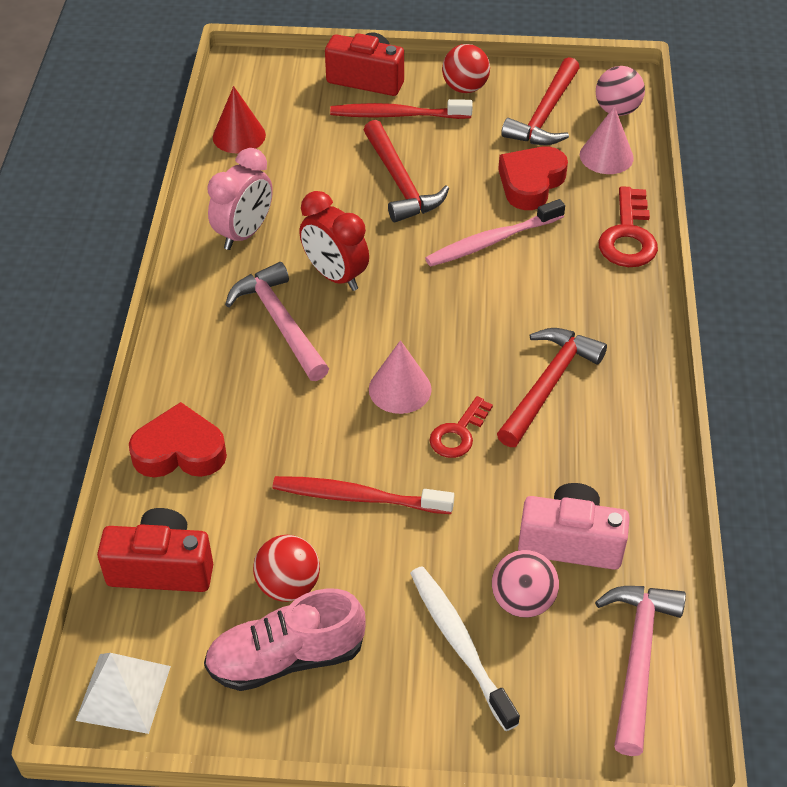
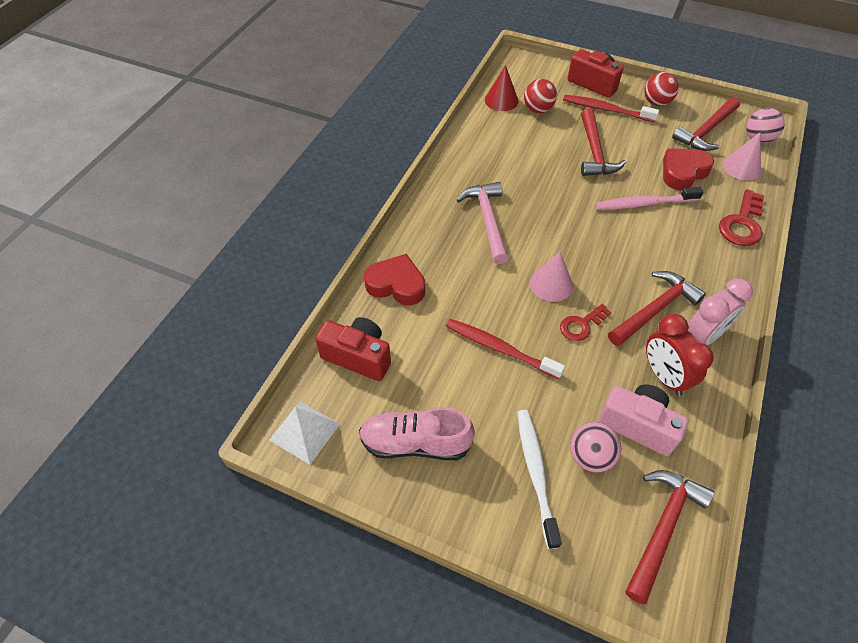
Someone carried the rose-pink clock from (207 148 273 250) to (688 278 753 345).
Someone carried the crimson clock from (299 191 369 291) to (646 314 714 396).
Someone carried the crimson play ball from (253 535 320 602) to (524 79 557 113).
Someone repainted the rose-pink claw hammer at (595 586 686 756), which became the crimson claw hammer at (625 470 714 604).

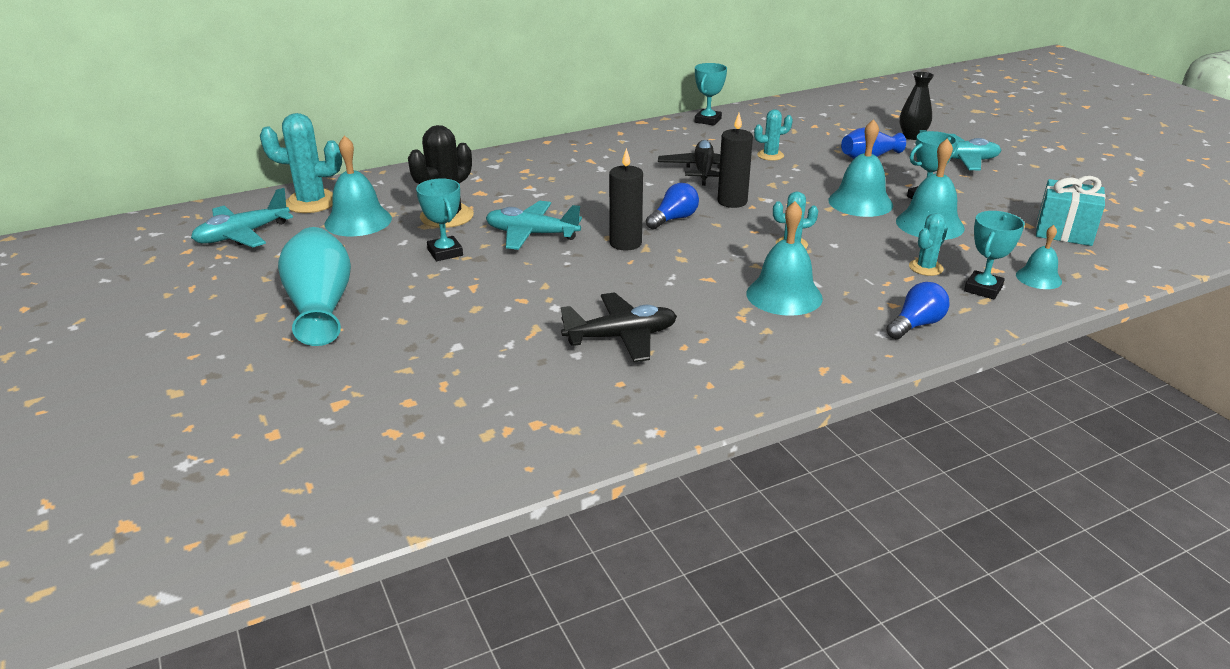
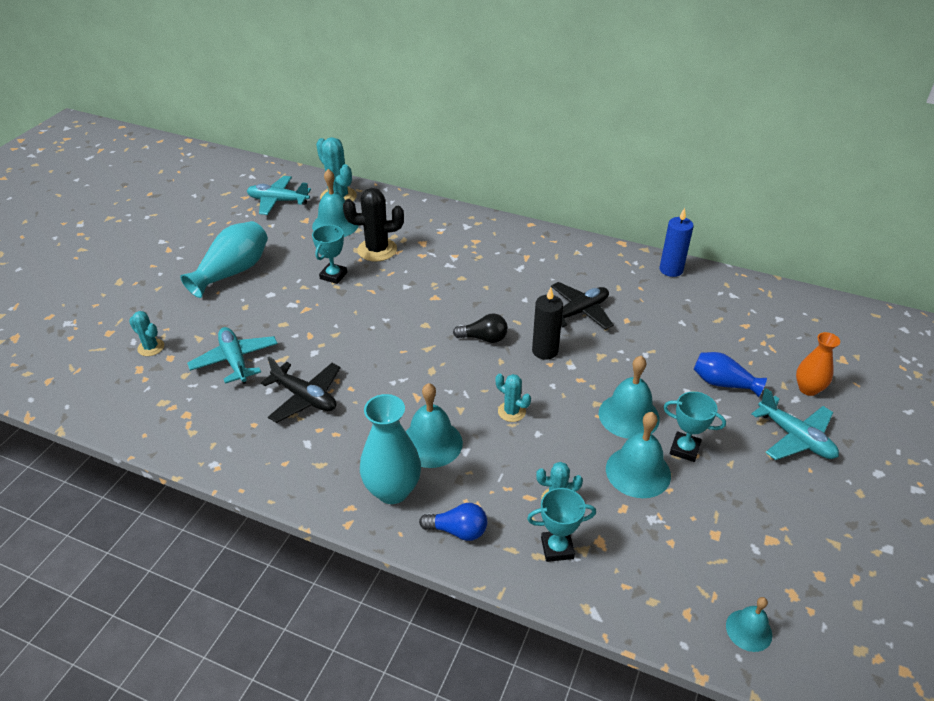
Someone swapped the teal award cup at (695 63 727 126) for the royal blue pillar candle at (660 208 694 277).
Someone repainted the black flower vase at (899 72 934 140), which became the orange flower vase at (796 332 840 396).
Someone carried the teal prickly plant from (754 109 793 161) to (129 311 164 356).
Someone took away the black pillar candle at (609 148 643 251).
Someone took away the teal wrapped gift at (1036 176 1106 246).
Someone repainted the royal blue bulb at (646 183 699 230), which became the black bulb at (453 313 508 343).
Someone carried the teal plane from (486 201 582 250) to (187 327 278 384).
Someone carried the teal school bell from (1016 225 1062 289) to (726 597 772 652).
Someone put down the teal flower vase at (360 394 421 504).

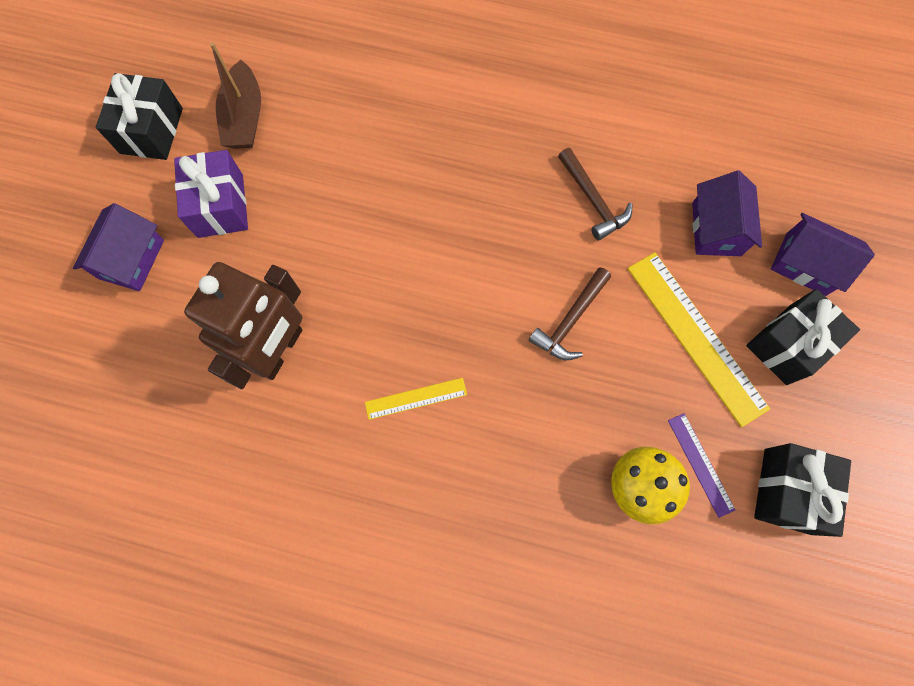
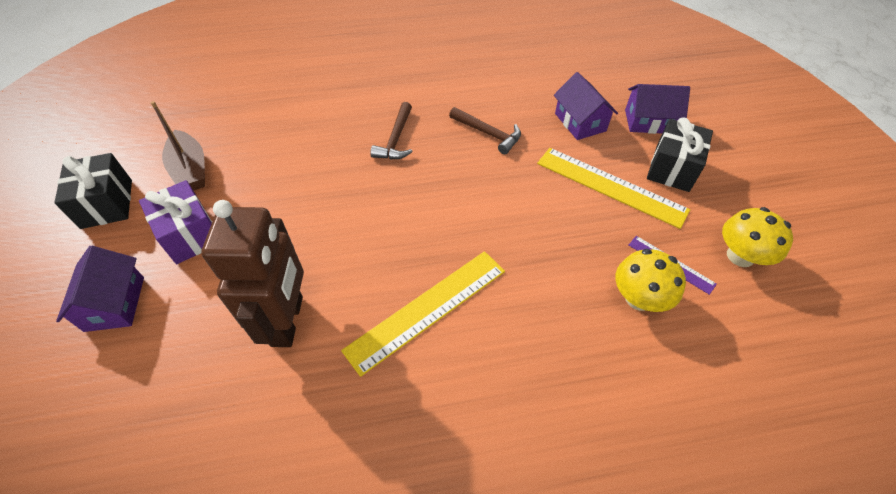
Someone carried the brown claw hammer from (529 267 611 360) to (370 102 413 159).
Someone scaled the yellow ruler at (365 378 467 420) by 1.94.
Someone swapped the black wrapped gift at (754 443 851 537) for the yellow toadstool at (722 207 793 267).

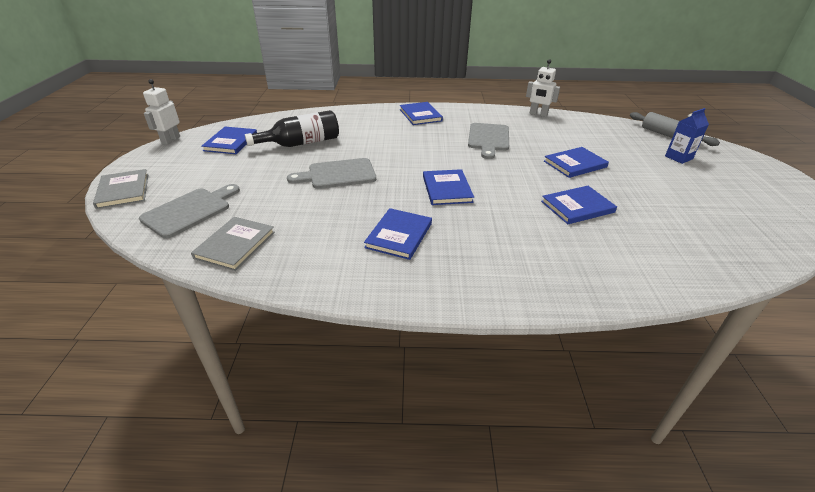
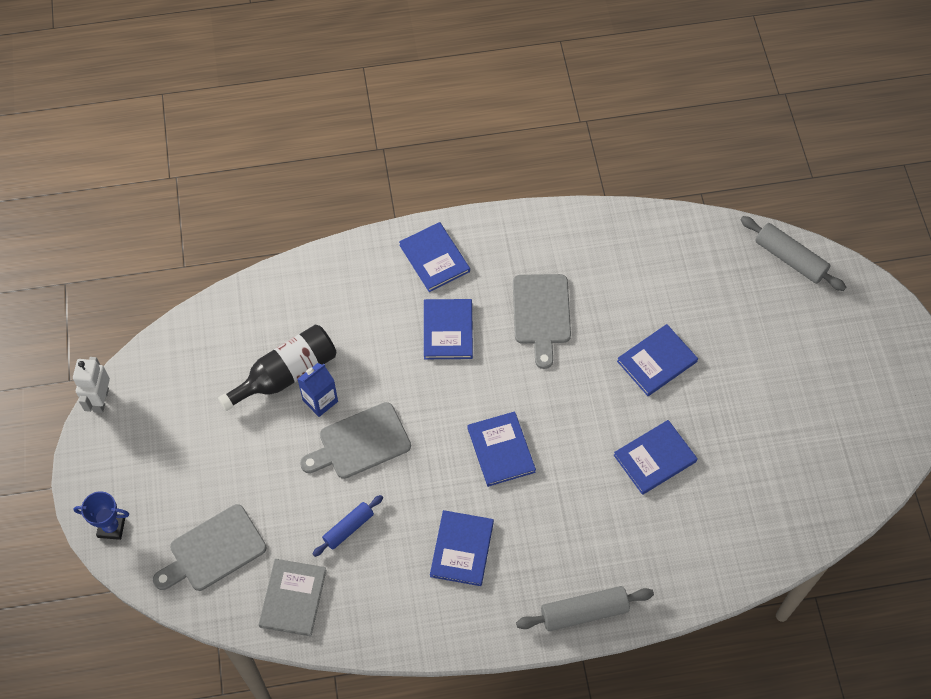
Someone took away the pure white toy robot at (526 59 560 117).
Someone carried the royal blue juice carton from (665 108 709 164) to (298 363 338 417).
Someone carried the royal blue hardcover from (201 127 257 154) to (424 299 473 359).
Someone swapped the gray hardcover at (93 169 149 209) for the royal blue award cup at (74 491 129 540).
Someone rotated the gray cutting board at (139 184 240 238) by 150 degrees counterclockwise.
Someone put down the royal blue dough roller at (313 495 383 557).
Someone put down the gray dough roller at (516 586 654 631).

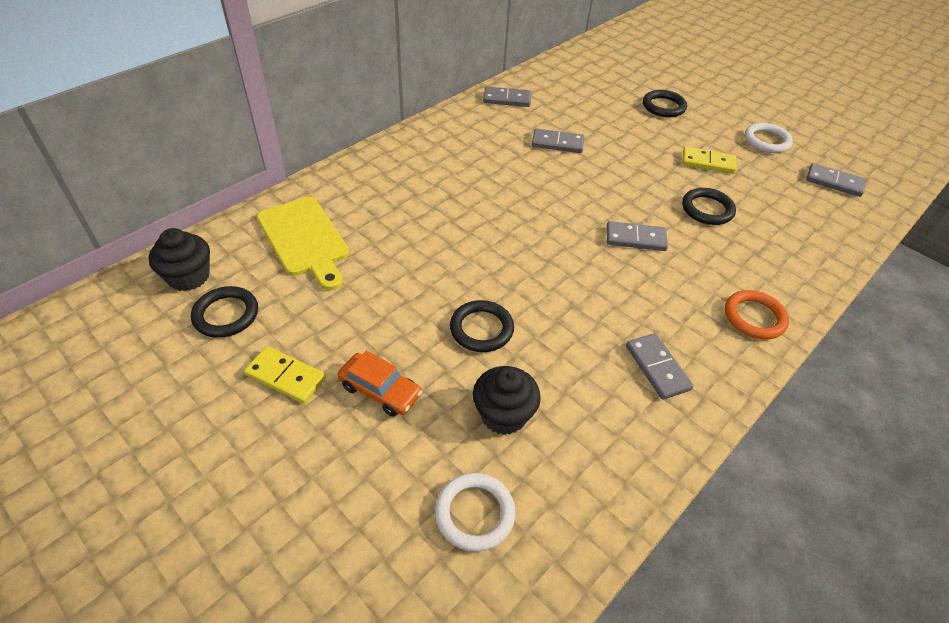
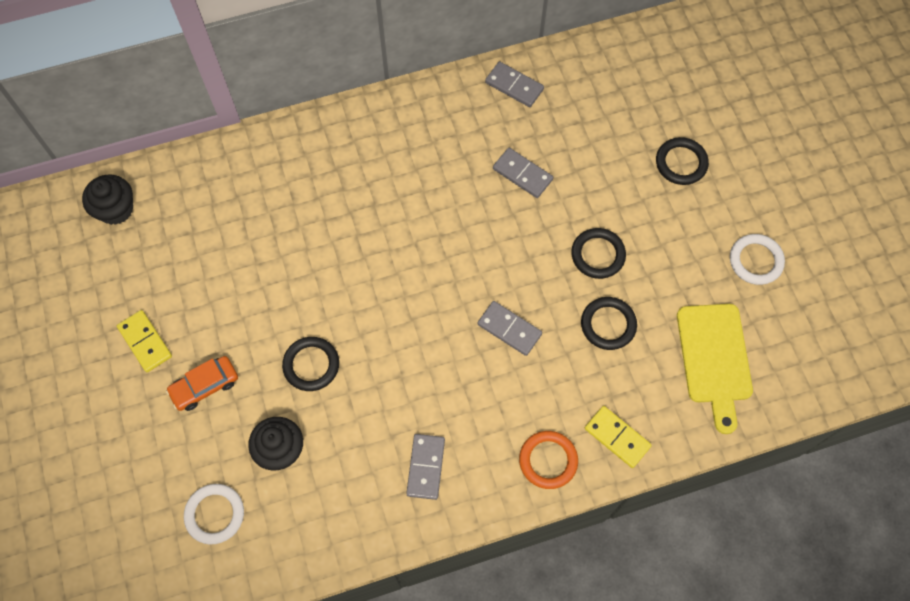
Someone carried the yellow domino from (682 147 737 174) to (585 406 652 468).
Someone took away the gray domino at (806 163 866 197).
Someone carried the yellow cutting board from (257 197 349 290) to (677 304 753 434).
Someone carried the black torus from (191 286 258 338) to (571 228 626 279).
Someone rotated the orange toy car at (338 350 422 417) by 90 degrees clockwise.

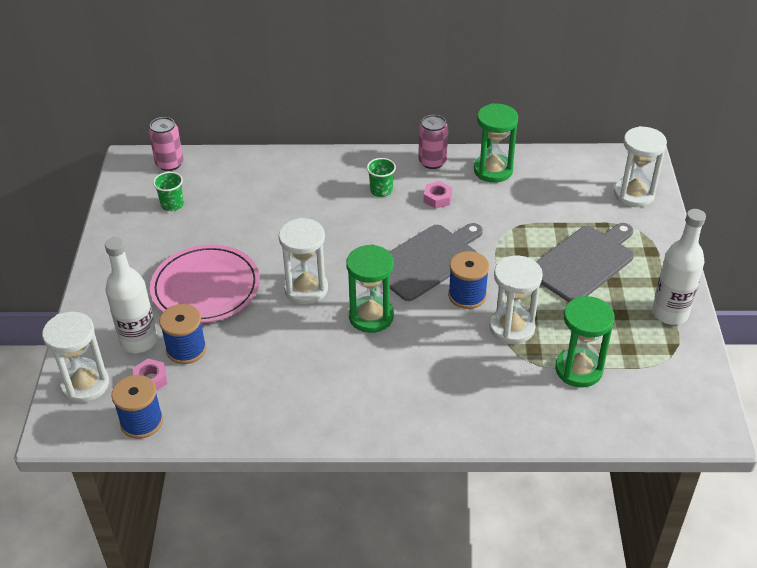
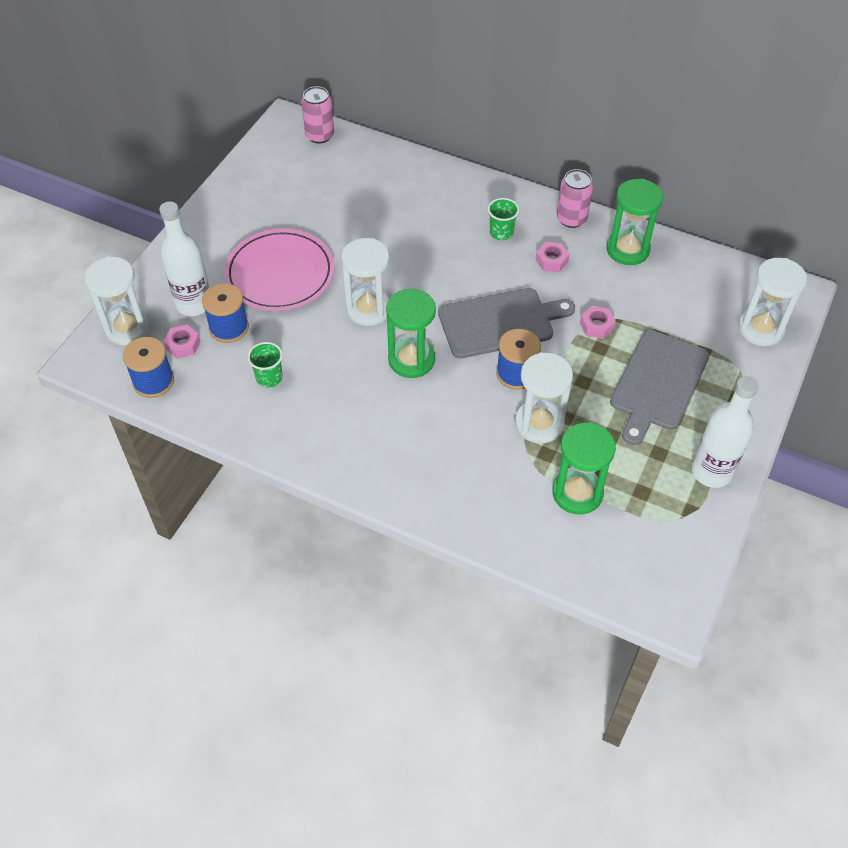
Someone carried the leaf-green cup from (153 172 184 211) to (248 342 283 387).
Someone rotated the gray cutting board at (536 223 634 302) by 135 degrees clockwise.
Someone put down the rose-pink hex nut at (580 306 616 339).

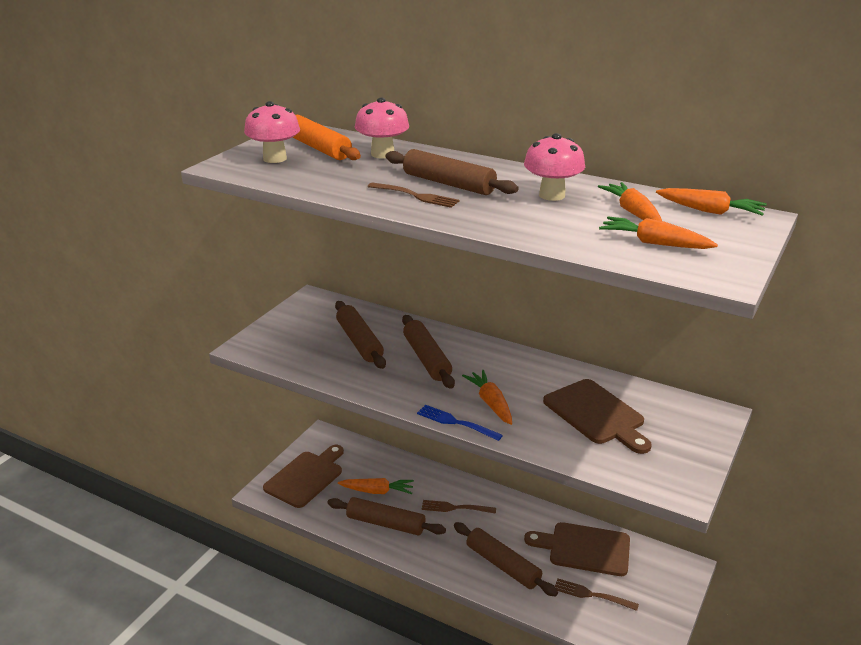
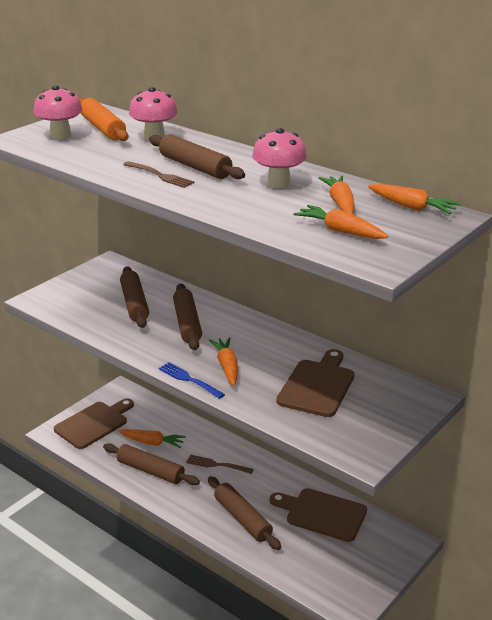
Someone rotated the brown cutting board at (543 379 652 454) by 135 degrees counterclockwise.
Someone took away the brown dinner fork at (555 579 639 611).

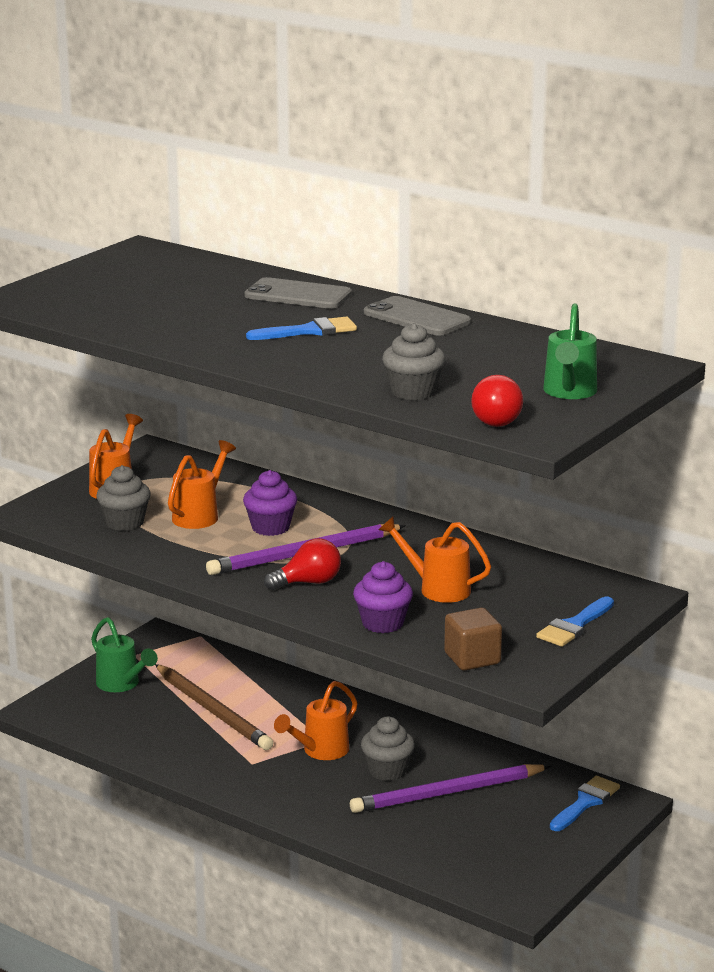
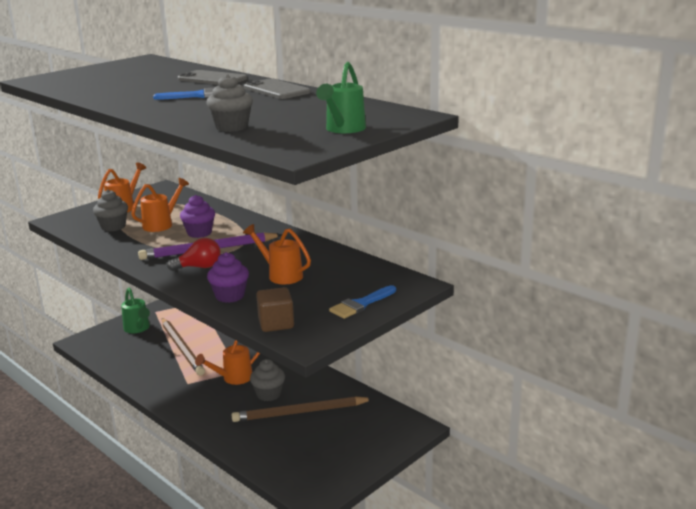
Someone took away the crimson bulb at (471 375 523 427).
Someone repainted the royal purple pencil at (350 764 550 813), which became the brown pencil at (232 396 373 422).
Someone took away the royal blue paintbrush at (550 776 620 831).

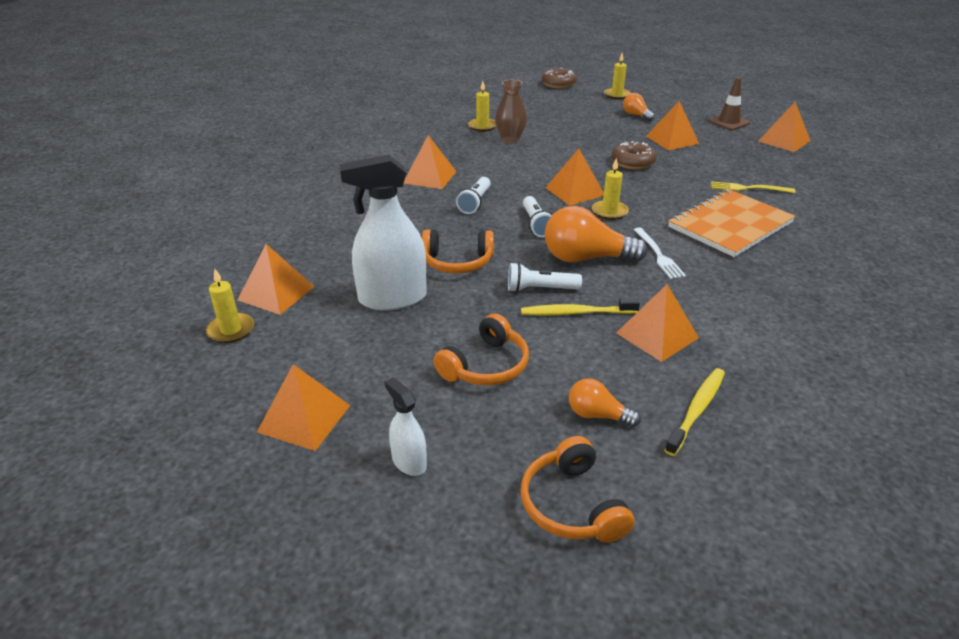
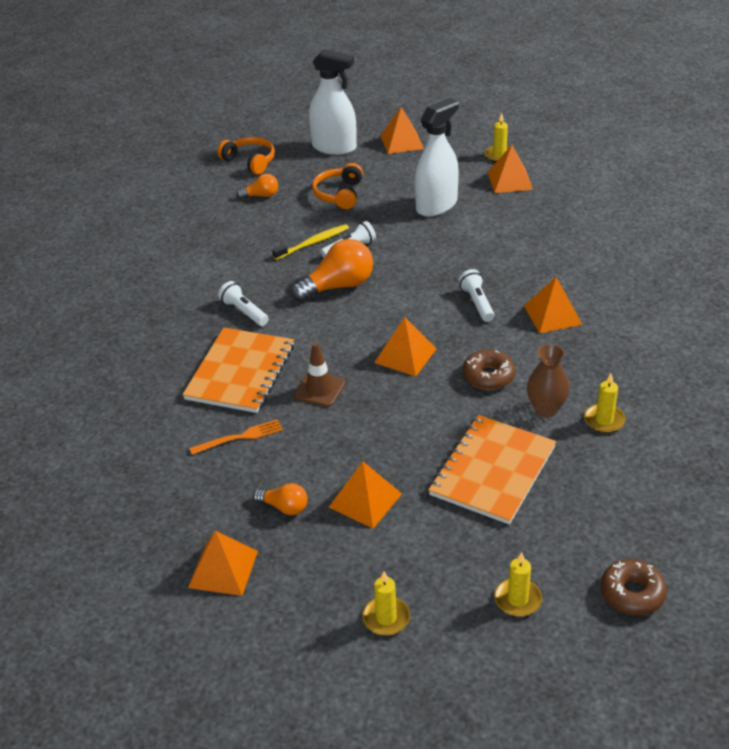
Someone carried the brown road cone from (708 77 750 130) to (294 343 345 407).
Someone carried the orange bulb from (623 93 655 121) to (253 483 308 515).
Someone carried the brown doughnut from (612 141 657 170) to (462 349 516 390).
Someone carried the yellow pillar candle from (592 158 629 220) to (363 572 410 635).
Someone repainted the yellow dinner fork at (711 181 795 193), which became the orange dinner fork at (189 419 283 455).
Someone carried the pure white pocket torch from (523 196 553 237) to (218 281 269 326).
Someone took away the pure white dinner fork at (633 227 686 279).
Someone took away the orange headphones at (422 229 494 274).
Someone took away the orange pyramid shape at (616 284 699 362).
Someone took away the yellow toothbrush at (664 368 725 456).
Someone scaled the pure white sprayer at (385 378 427 476) by 2.01.
Someone put down the orange notebook at (428 415 556 525).

